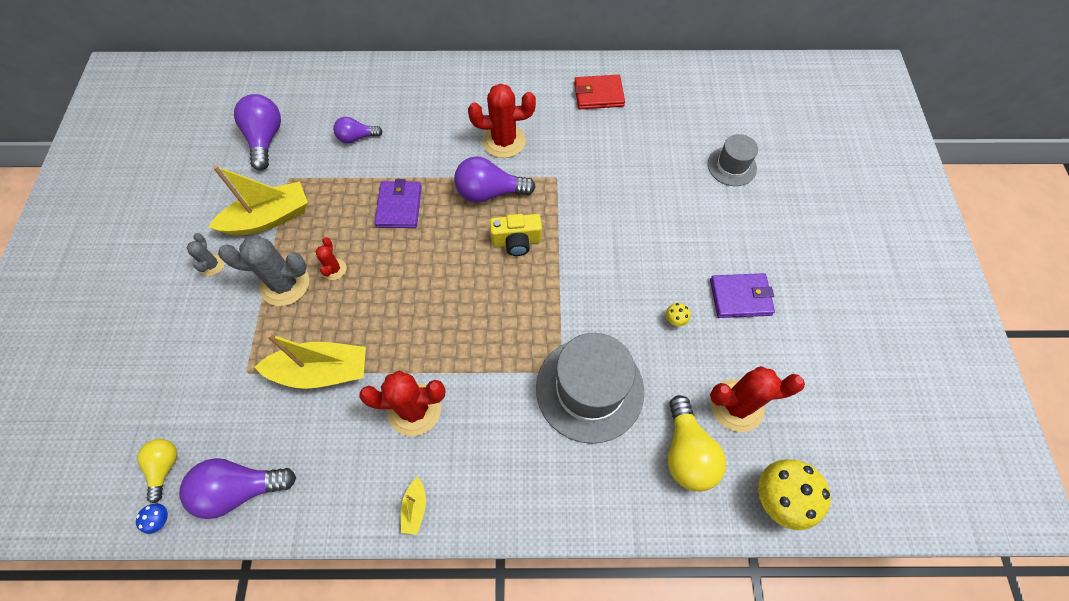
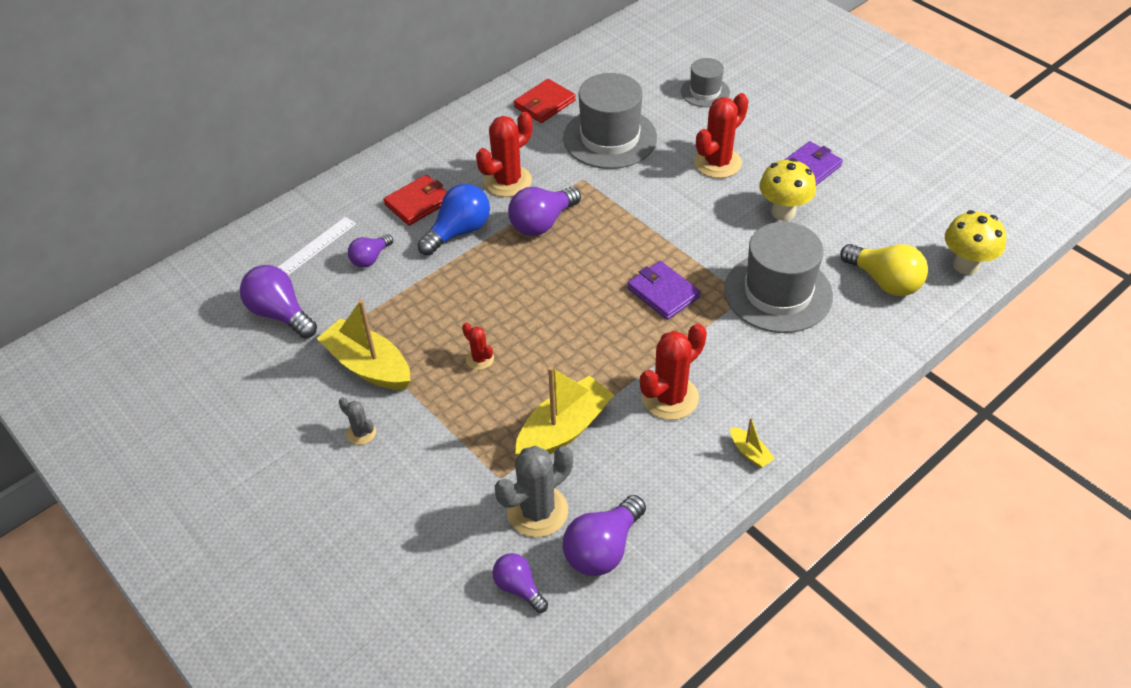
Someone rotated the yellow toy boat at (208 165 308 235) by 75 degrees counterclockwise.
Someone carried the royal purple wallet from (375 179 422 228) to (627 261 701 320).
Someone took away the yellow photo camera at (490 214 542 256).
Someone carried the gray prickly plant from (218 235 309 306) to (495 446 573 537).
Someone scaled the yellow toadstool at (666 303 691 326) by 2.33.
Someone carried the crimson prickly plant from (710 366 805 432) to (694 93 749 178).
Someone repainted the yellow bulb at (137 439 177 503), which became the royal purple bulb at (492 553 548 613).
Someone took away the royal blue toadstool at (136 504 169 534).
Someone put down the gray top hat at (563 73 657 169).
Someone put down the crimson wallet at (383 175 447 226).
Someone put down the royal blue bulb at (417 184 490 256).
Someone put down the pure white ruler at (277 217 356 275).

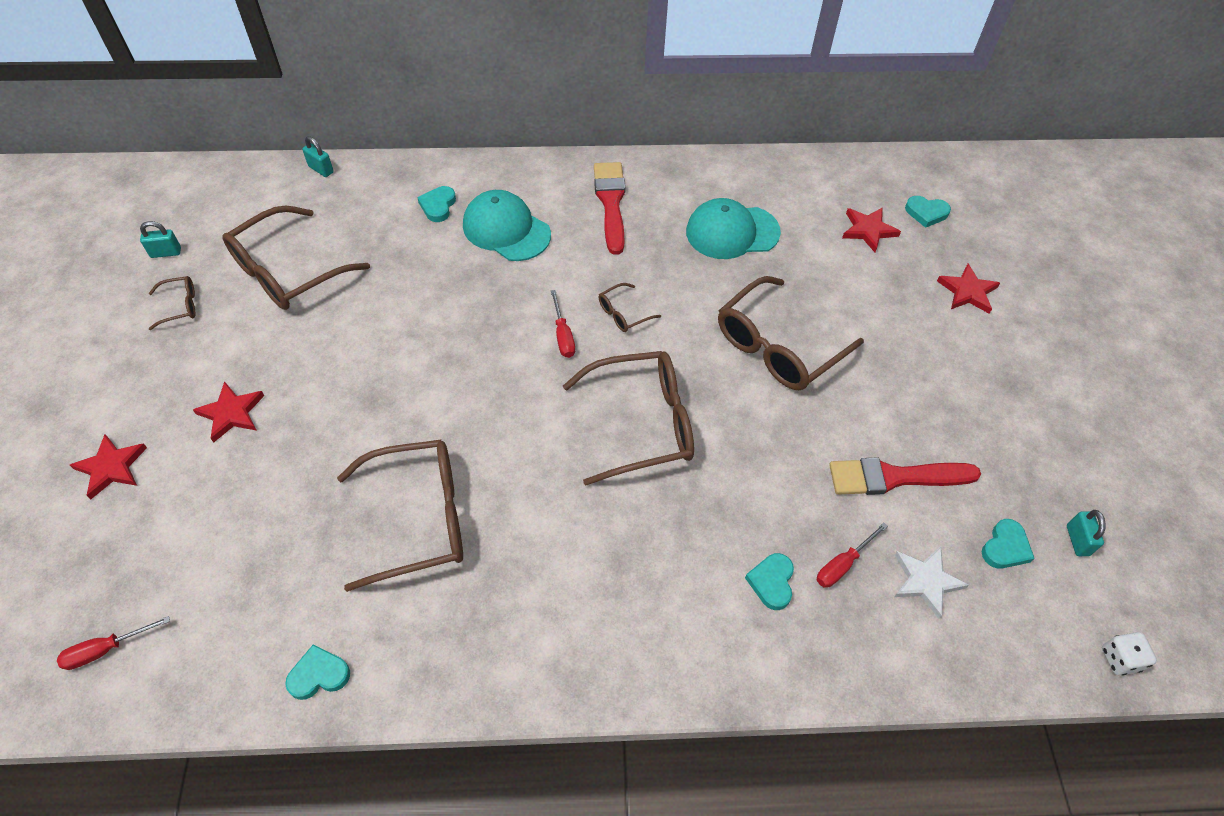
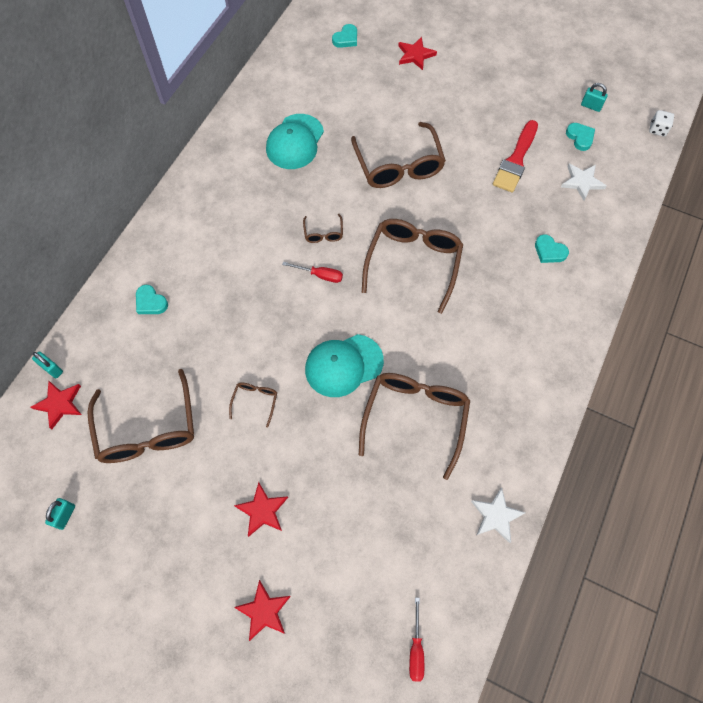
Someone rotated the teal padlock at (302 136 334 177) by 60 degrees clockwise.
Someone took away the crimson paintbrush at (594 162 625 255).
Someone carried the teal baseball cap from (463 190 551 261) to (305 334 384 397).
Someone carried the crimson star shape from (842 207 901 252) to (31 380 82 429).
Someone carried the brown spectacles from (149 276 196 330) to (229 382 277 428).
Someone took away the crimson screwdriver at (817 522 888 588).
Someone swapped the teal heart at (285 644 350 700) for the pure white star shape at (471 488 526 543).

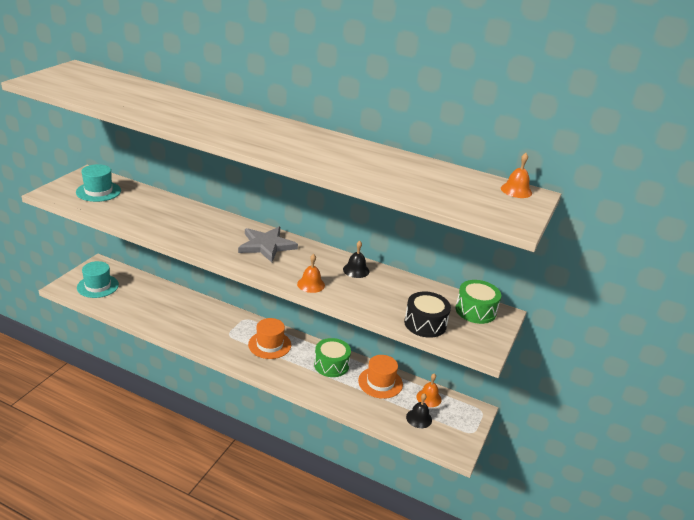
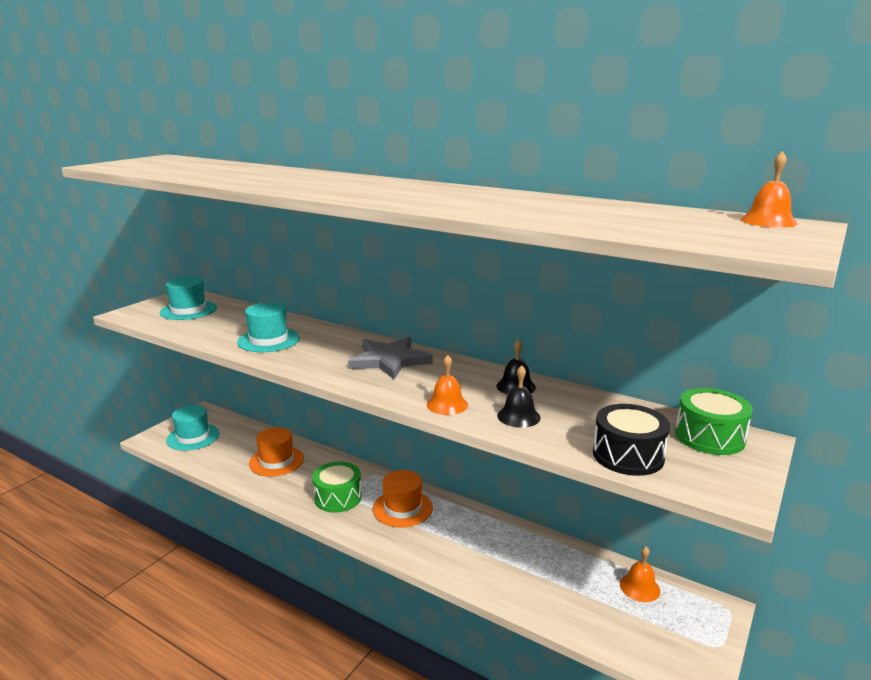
Someone carried the leaf-green toy drum from (314 338 351 377) to (312 462 362 513).
Someone carried the orange top hat from (358 355 403 399) to (249 427 304 477).
Someone carried the black school bell from (406 393 432 428) to (497 365 541 428).
Someone put down the teal top hat at (237 302 300 352).

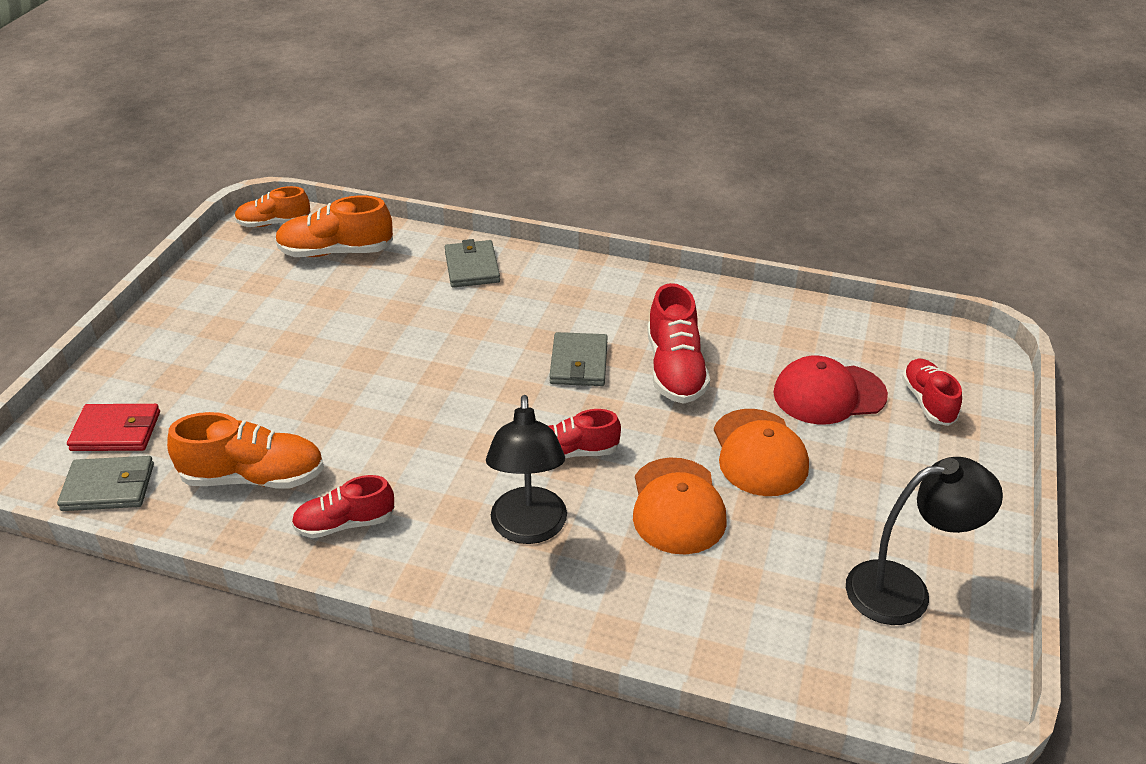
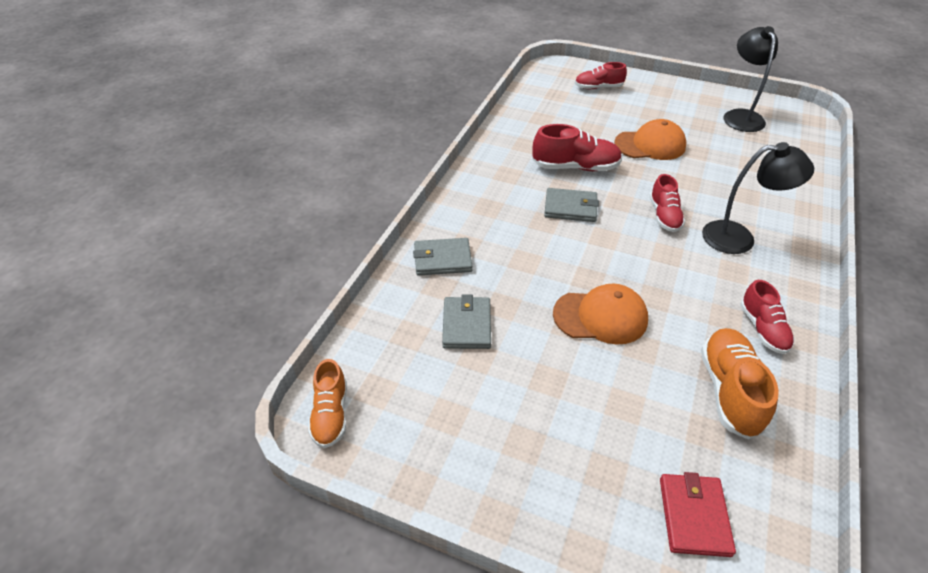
Someone took away the orange lace-up shoe at (275 195 393 257).
Someone took away the crimson baseball cap at (773 356 888 424).
Someone carried the gray wallet from (57 456 154 511) to (442 295 491 349).
Someone carried the orange baseball cap from (633 457 727 554) to (553 284 648 345).

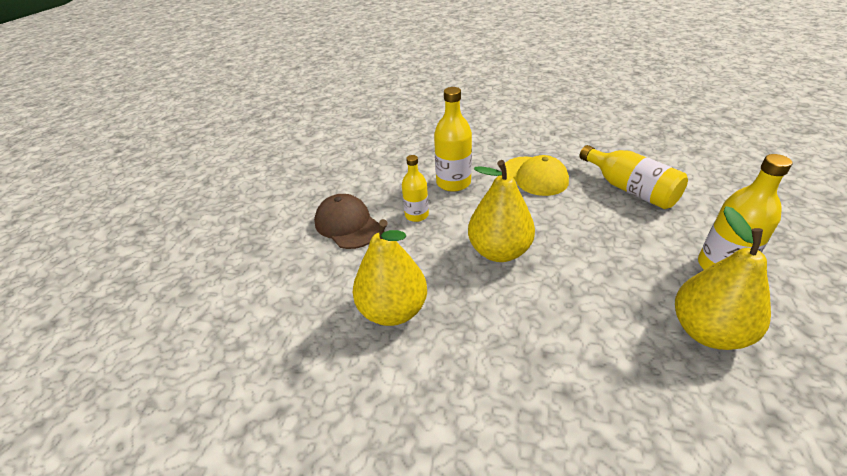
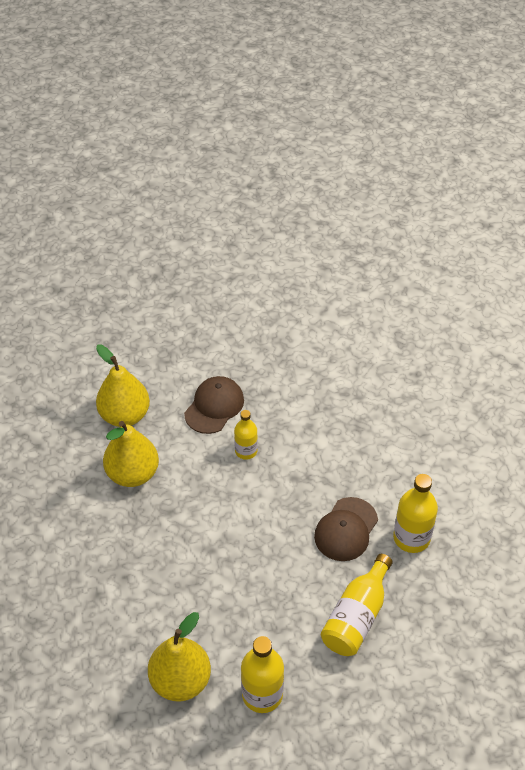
Someone carried the yellow bottle from (434 87 472 192) to (393 474 438 553).
Someone repainted the yellow baseball cap at (505 155 569 196), which became the brown baseball cap at (314 497 378 561).
Someone carried the yellow pear fruit from (468 160 535 262) to (96 344 150 427).

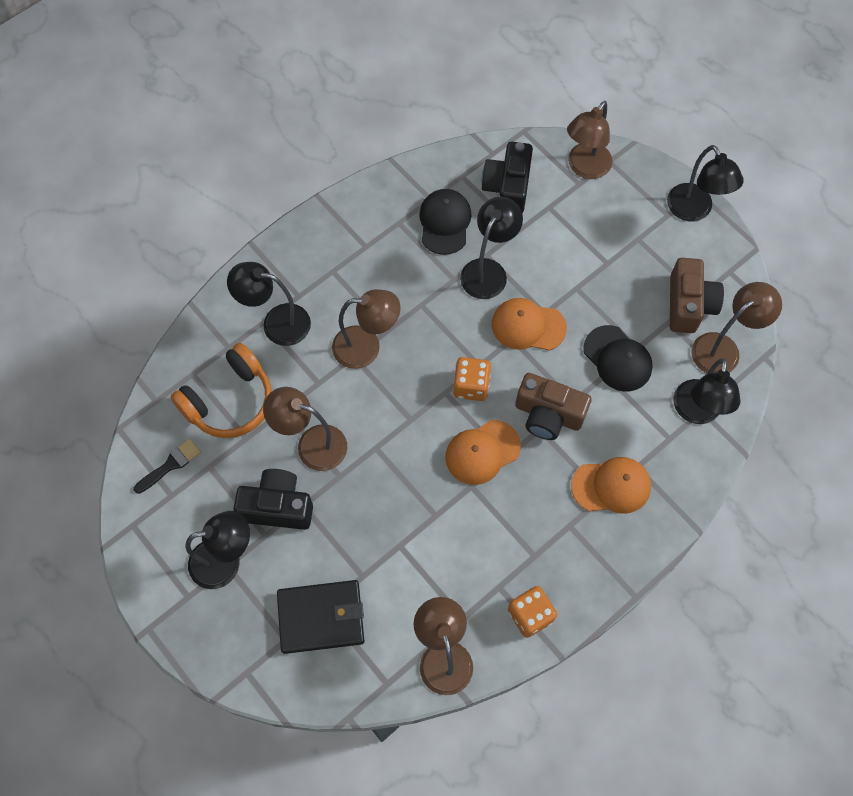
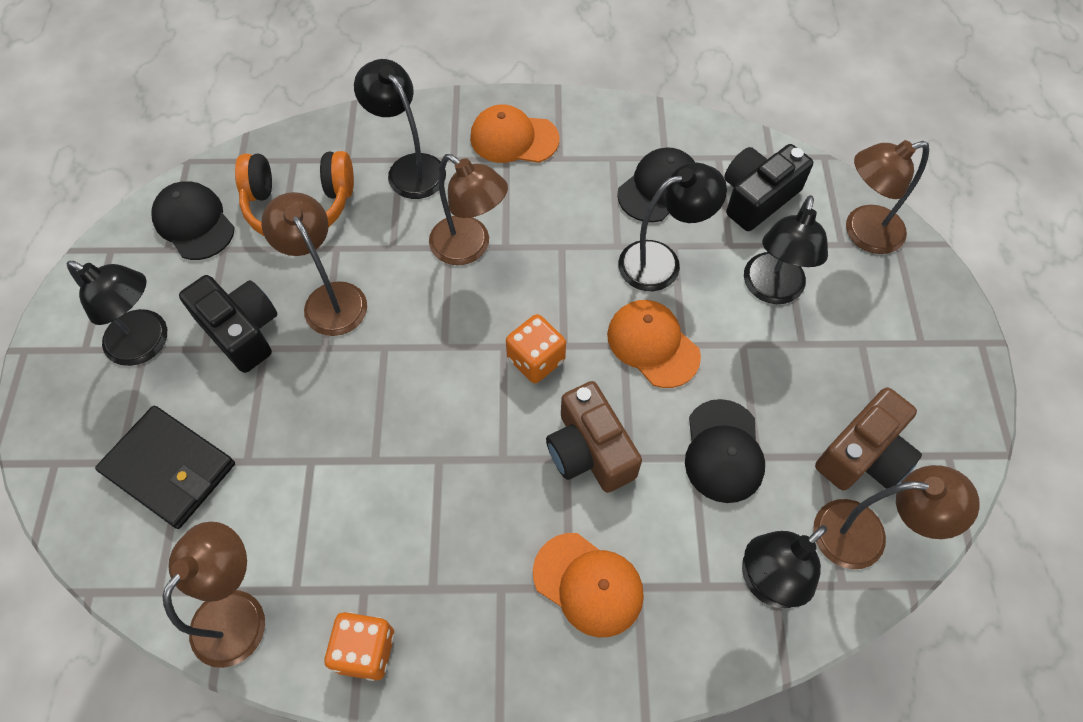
Someone carried the black reading lamp from (667 145 744 222) to (744 195 828 304).
Someone carried the orange baseball cap from (445 420 521 485) to (470 104 559 163).
Someone swapped the black paintbrush at (134 439 201 494) for the black baseball cap at (151 182 235 260).

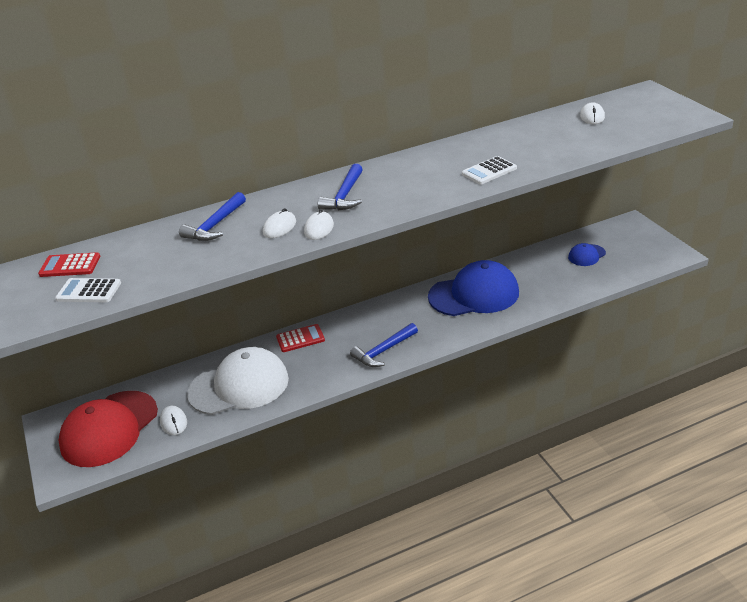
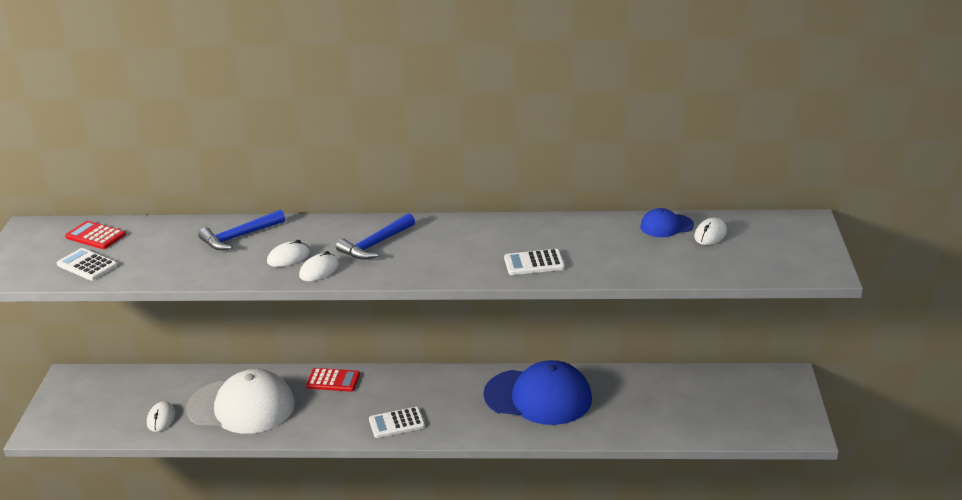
Someone carried the royal blue baseball cap from (568 243 606 266) to (640 208 694 237).
Someone swapped the royal blue claw hammer at (350 323 418 367) for the pure white calculator at (369 407 425 438).
Someone took away the crimson baseball cap at (58 391 158 467).

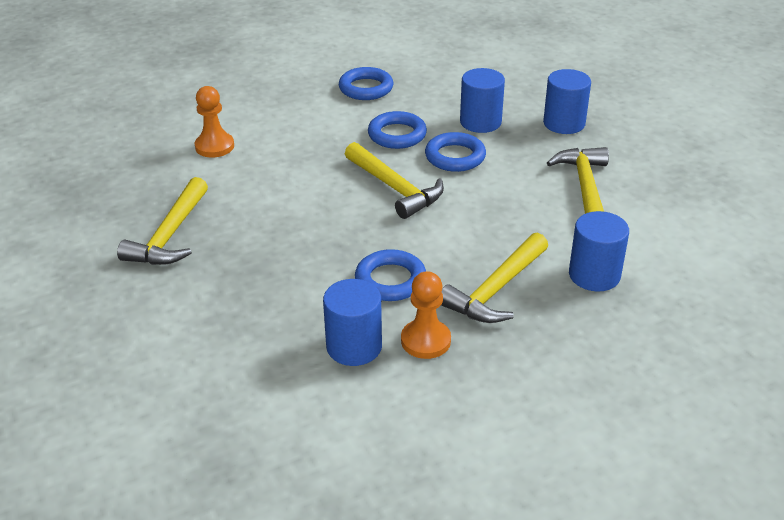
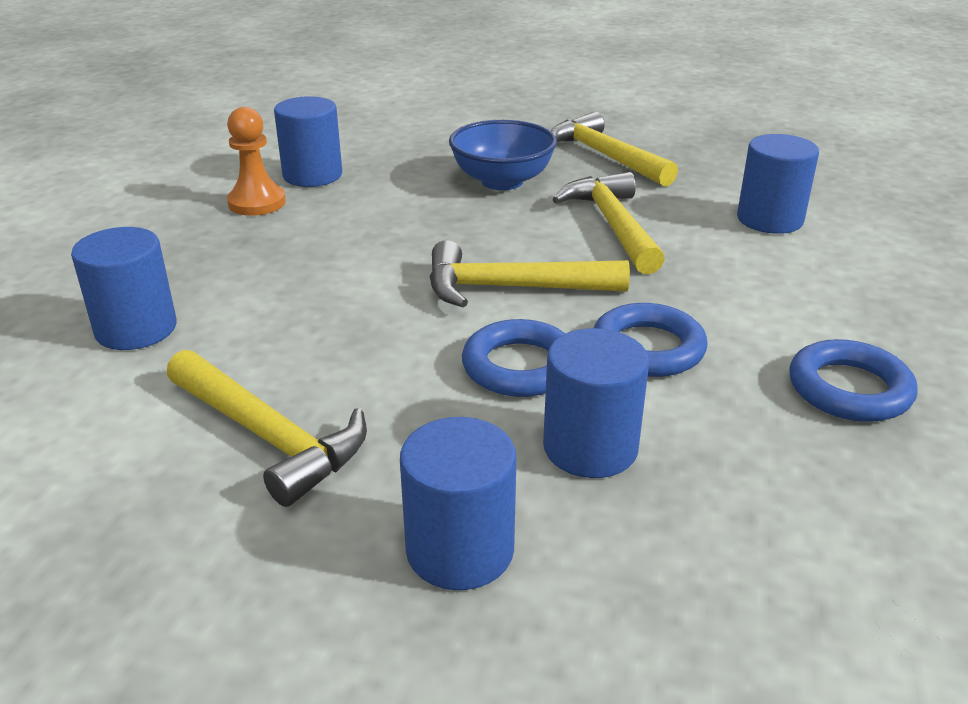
Someone swapped the orange game pawn at (194 86 234 158) for the royal blue solid cylinder at (737 134 819 234).
Someone carried the yellow claw hammer from (441 233 548 323) to (552 172 665 274).
Someone took away the royal blue torus at (355 249 426 301).
Someone put down the royal blue bowl at (449 120 557 190).

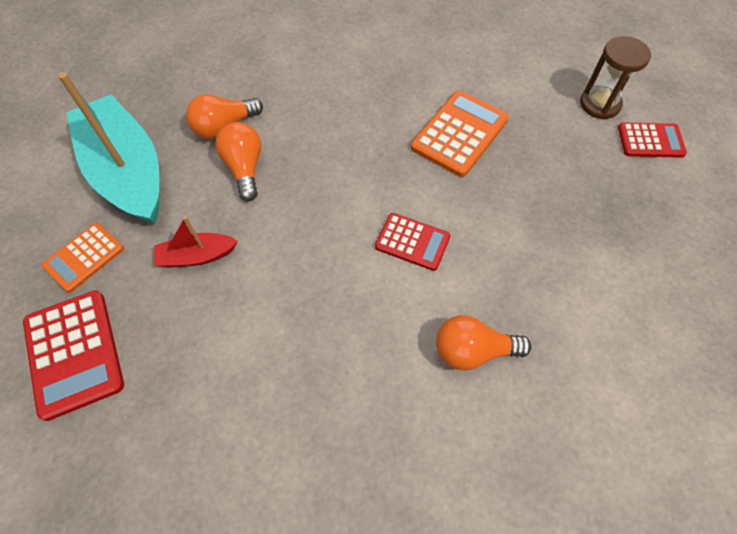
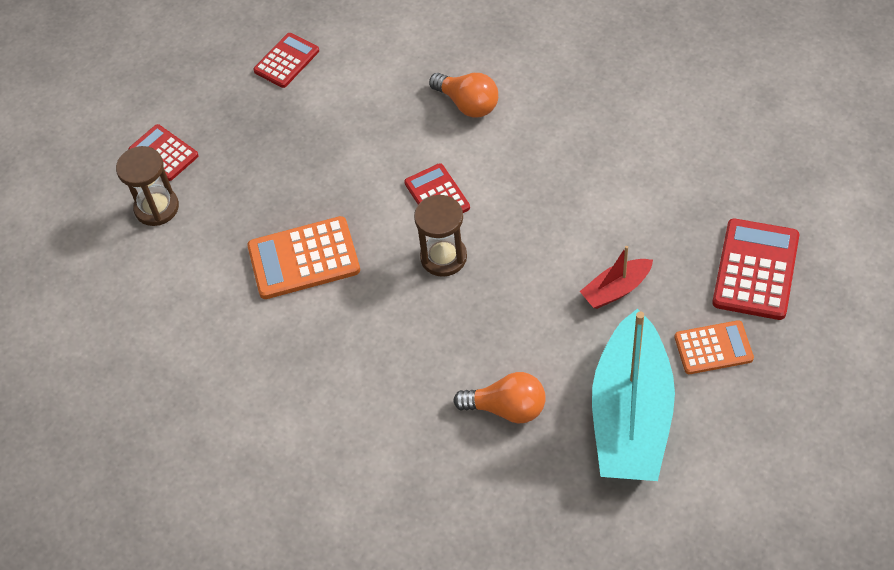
Someone took away the orange bulb at (215 122 261 202).
Someone rotated the crimson toy boat at (154 216 238 268) by 120 degrees clockwise.
Someone put down the crimson calculator at (253 33 319 88).
Someone put down the brown sand timer at (414 194 467 277).

